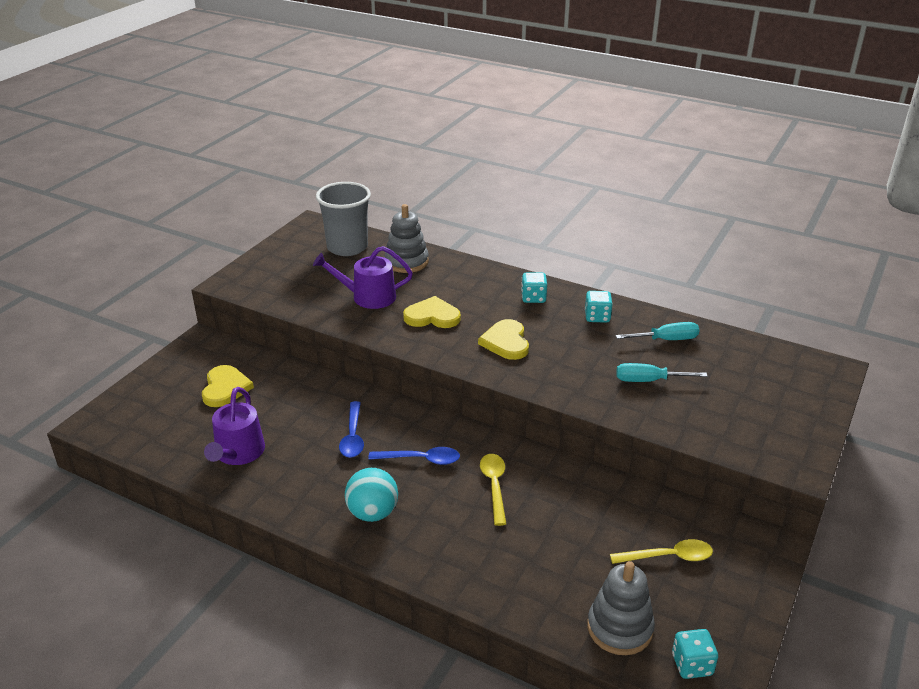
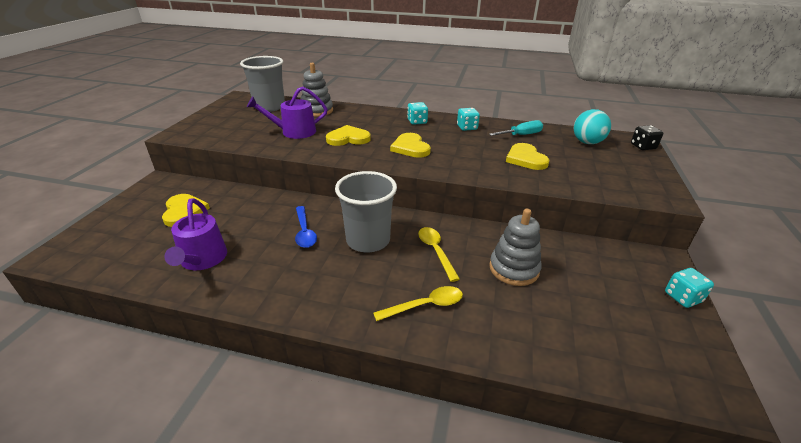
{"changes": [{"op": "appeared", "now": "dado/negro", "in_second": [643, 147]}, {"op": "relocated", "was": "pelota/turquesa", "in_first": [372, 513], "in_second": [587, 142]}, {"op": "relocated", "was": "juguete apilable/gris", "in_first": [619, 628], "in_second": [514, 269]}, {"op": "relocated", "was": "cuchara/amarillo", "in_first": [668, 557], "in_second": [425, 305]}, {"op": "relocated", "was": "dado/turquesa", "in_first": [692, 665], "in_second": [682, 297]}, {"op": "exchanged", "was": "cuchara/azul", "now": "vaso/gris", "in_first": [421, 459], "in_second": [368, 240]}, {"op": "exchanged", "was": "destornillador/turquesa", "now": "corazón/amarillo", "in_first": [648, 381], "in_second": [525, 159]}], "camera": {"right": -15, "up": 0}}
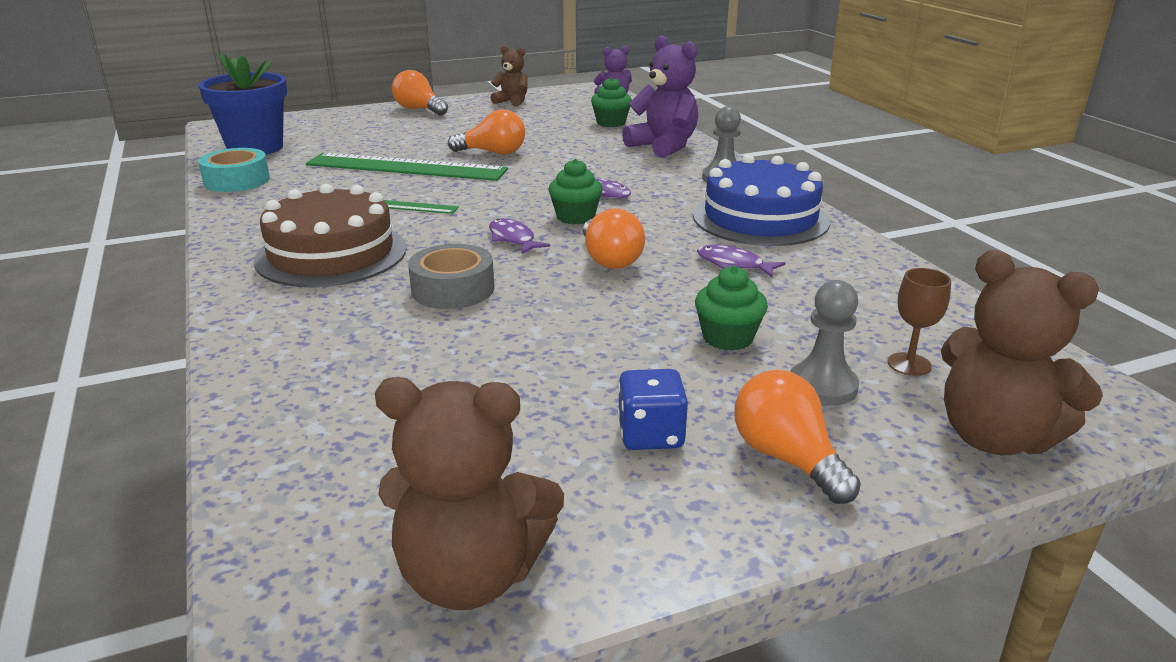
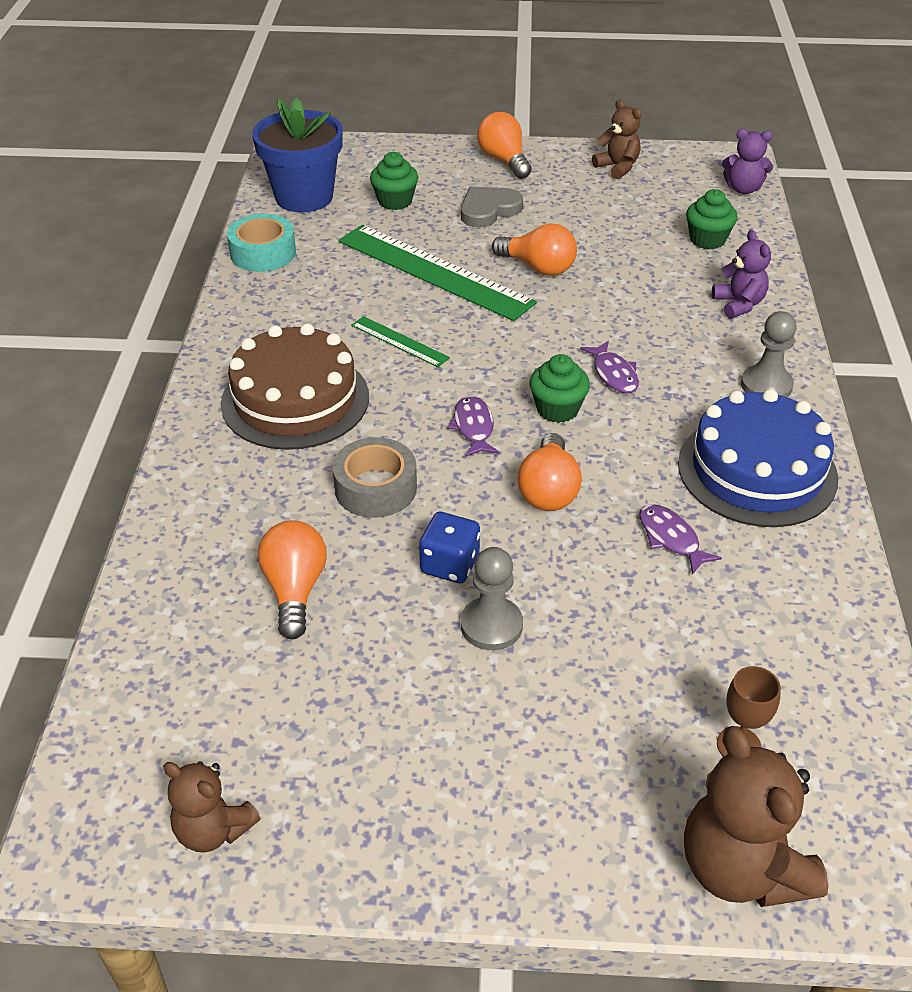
{"changes": [{"op": "appeared", "now": "corazón/gris", "in_second": [488, 210]}, {"op": "relocated", "was": "dado/azul", "in_first": [650, 435], "in_second": [450, 565]}, {"op": "relocated", "was": "magdalena/verde", "in_first": [727, 338], "in_second": [395, 201]}, {"op": "relocated", "was": "bombilla/naranja", "in_first": [787, 458], "in_second": [295, 590]}, {"op": "relocated", "was": "peón/gris", "in_first": [822, 386], "in_second": [491, 625]}, {"op": "size", "was": "osito/marrón", "in_first": [471, 575], "in_second": [213, 829], "ratio": 0.6}, {"op": "size", "was": "osito/morado", "in_first": [663, 147], "in_second": [738, 304], "ratio": 0.6}], "camera": {"right": 25, "up": 15}}
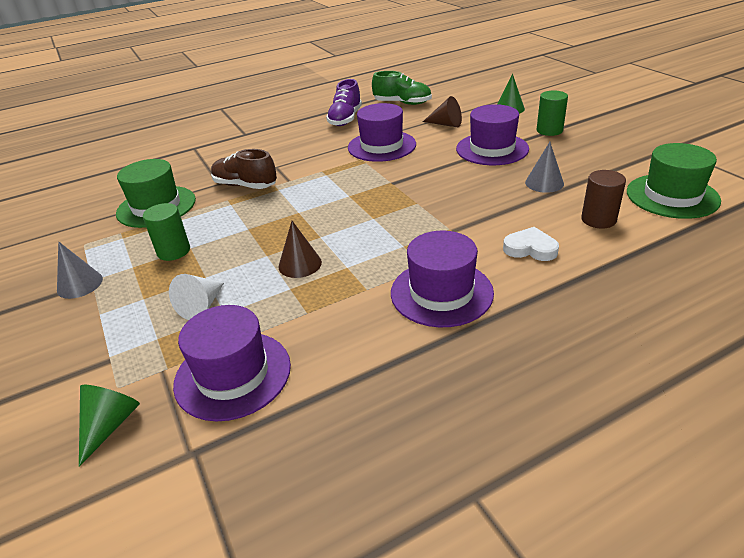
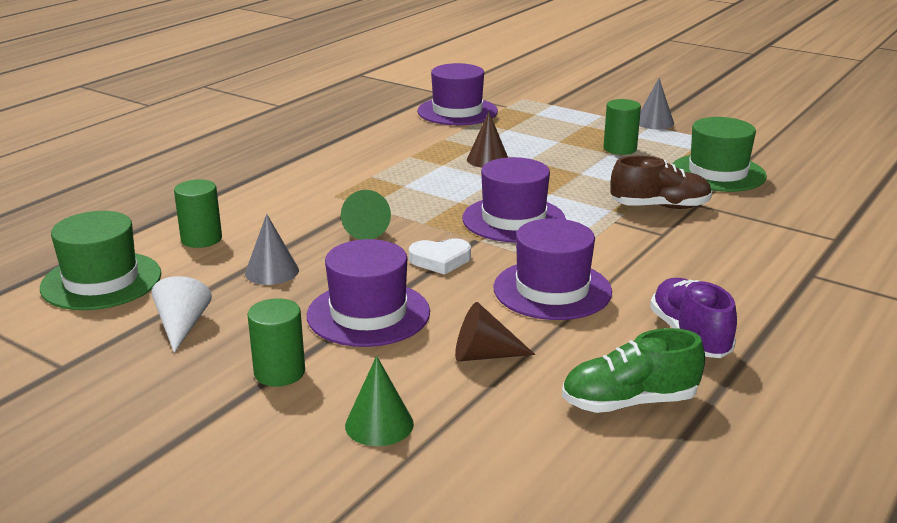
{"changes": [{"op": "relocated", "was": "cono/verde", "in_first": [110, 425], "in_second": [364, 229]}, {"op": "relocated", "was": "cono/blanco", "in_first": [201, 306], "in_second": [182, 326]}, {"op": "relocated", "was": "sombrero/morado", "in_first": [441, 293], "in_second": [513, 219]}, {"op": "relocated", "was": "corazón/blanco", "in_first": [530, 248], "in_second": [440, 260]}, {"op": "colour", "was": "cilindro/marrón", "now": "cilindro/verde", "in_first": [598, 219], "in_second": [201, 239]}], "camera": {"right": 150, "up": -10}}
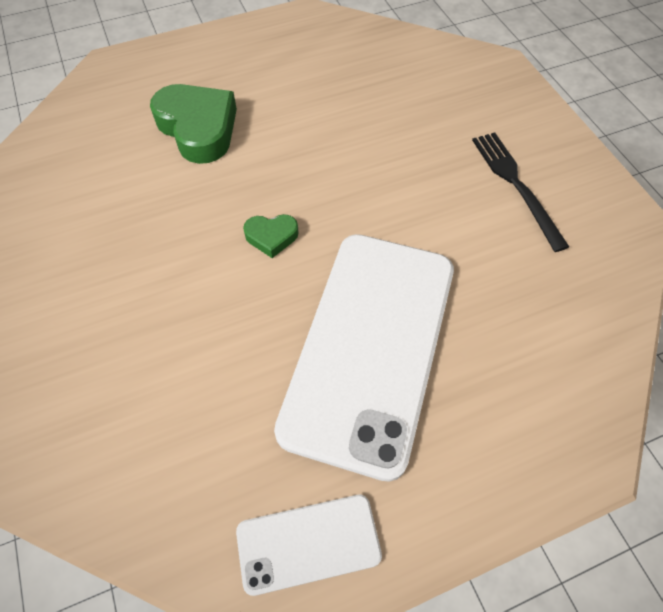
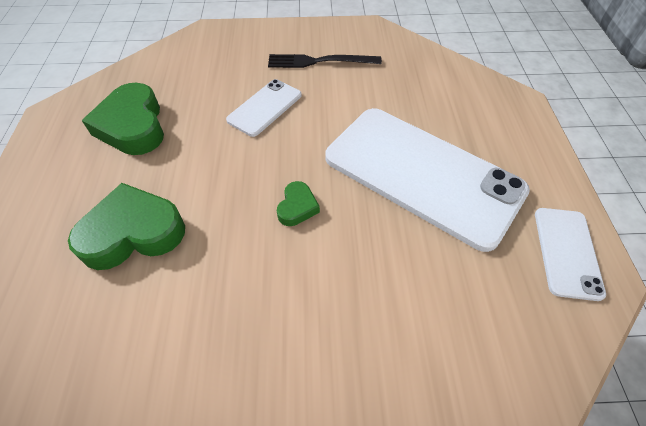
{"changes": [{"op": "appeared", "now": "corazón/verde", "in_second": [133, 126]}, {"op": "appeared", "now": "móvil/blanco", "in_second": [265, 107]}], "camera": {"right": -70, "up": -5}}
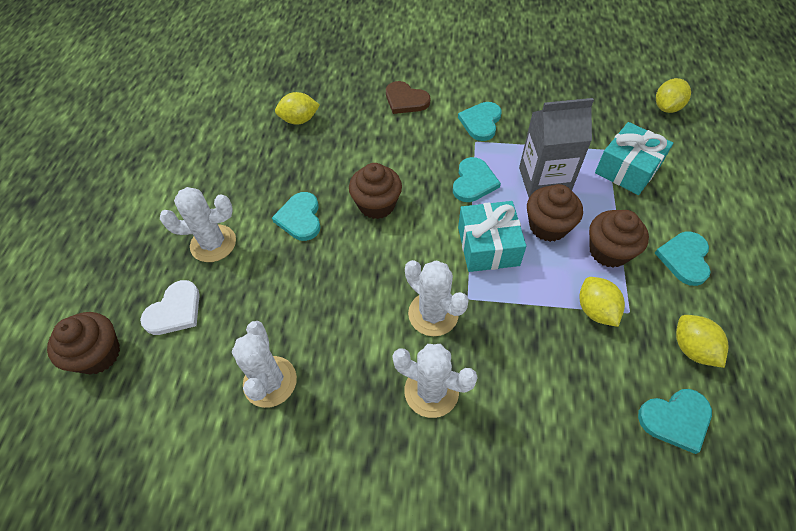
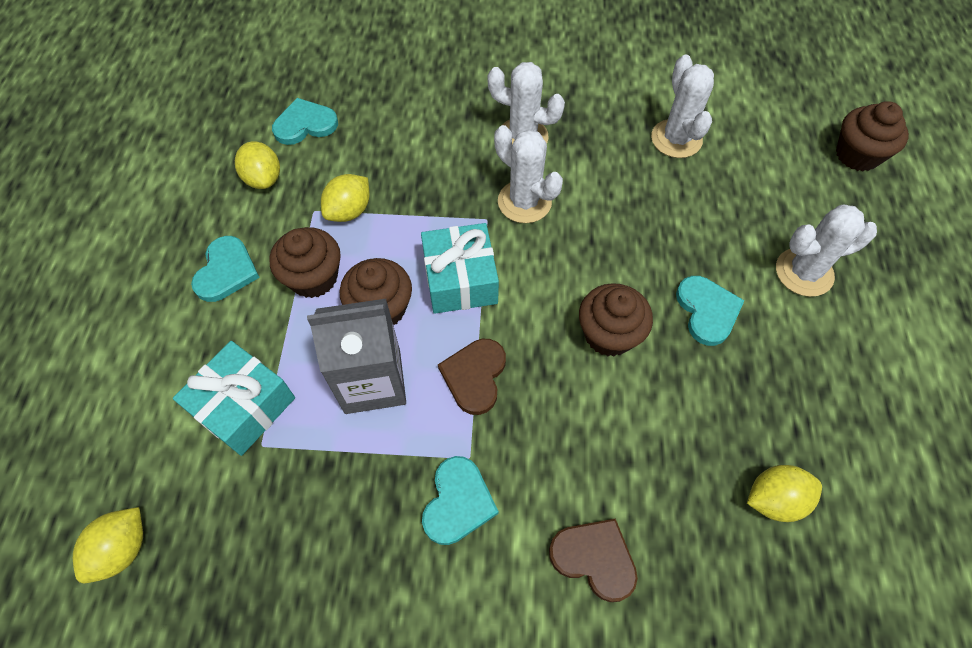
{"changes": [{"op": "missing", "was": "corazón/blanco", "in_first": [175, 311]}, {"op": "colour", "was": "corazón/turquesa", "now": "corazón/marrón", "in_first": [473, 182], "in_second": [475, 376]}, {"op": "spun", "was": "limón/amarillo", "in_first": [595, 310], "in_second": [349, 211], "clockwise": 60}], "camera": {"right": 175, "up": 5}}
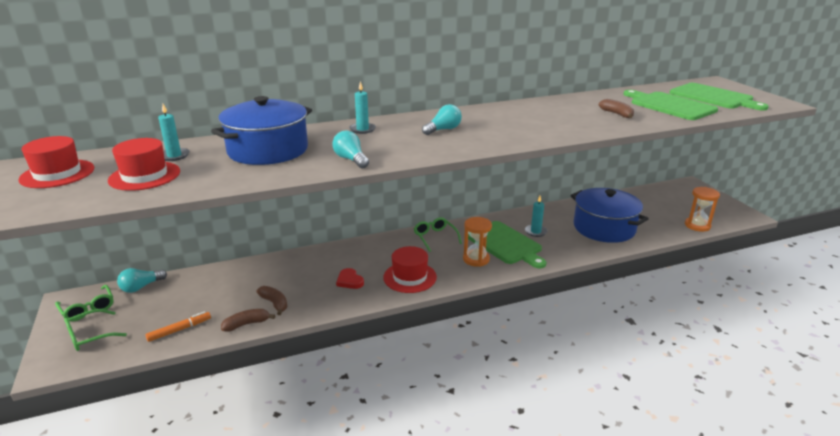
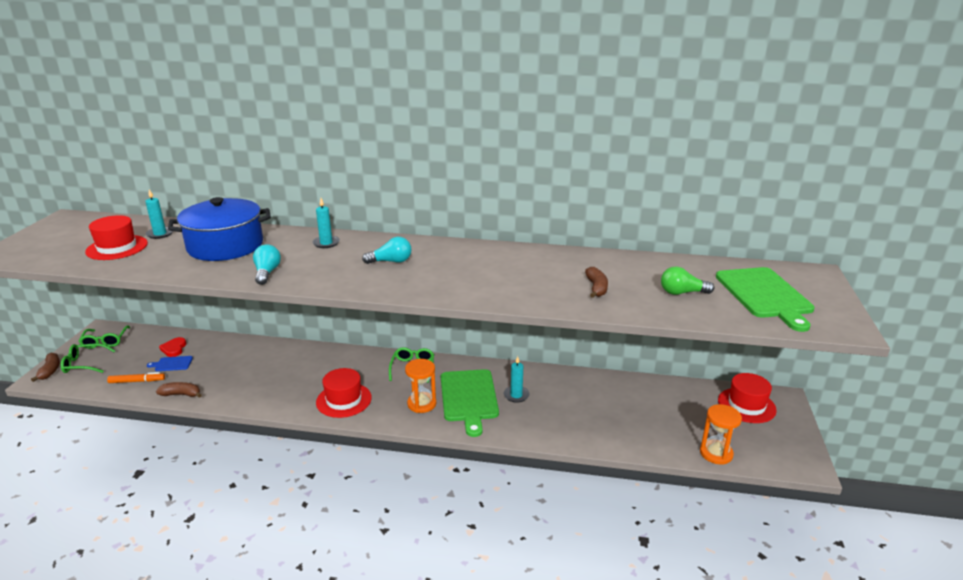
{"changes": [{"op": "missing", "was": "bombilla/turquesa", "in_first": [141, 287]}, {"op": "missing", "was": "olla/azul", "in_first": [604, 228]}, {"op": "appeared", "now": "tabla de cortar/azul", "in_second": [172, 364]}, {"op": "relocated", "was": "sombrero/rojo", "in_first": [57, 174], "in_second": [746, 405]}, {"op": "relocated", "was": "plátano/marrón", "in_first": [274, 303], "in_second": [50, 370]}, {"op": "relocated", "was": "corazón/rojo", "in_first": [349, 281], "in_second": [174, 349]}, {"op": "exchanged", "was": "tabla de cortar/verde", "now": "bombilla/verde", "in_first": [670, 105], "in_second": [682, 293]}], "camera": {"right": 30, "up": 0}}
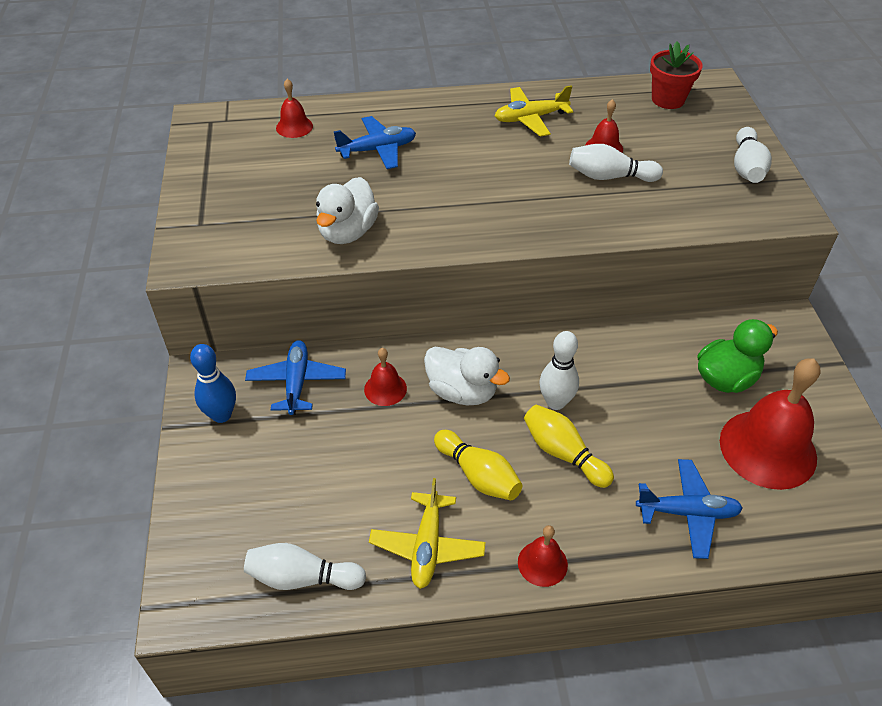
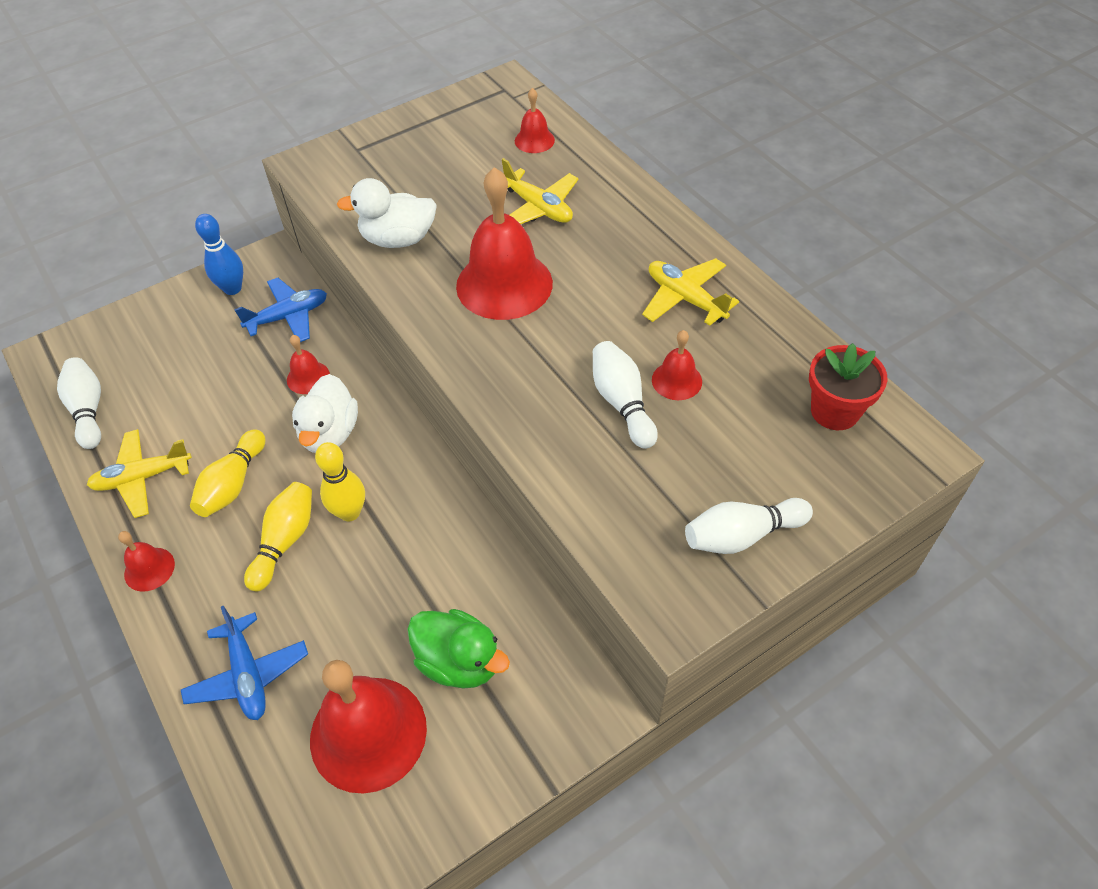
{"changes": [{"op": "appeared", "now": "campana/rojo", "in_second": [504, 284]}, {"op": "colour", "was": "avión/azul", "now": "avión/amarillo", "in_first": [378, 150], "in_second": [538, 208]}, {"op": "colour", "was": "bolo/blanco", "now": "bolo/amarillo", "in_first": [556, 402], "in_second": [350, 512]}], "camera": {"right": 65, "up": 5}}
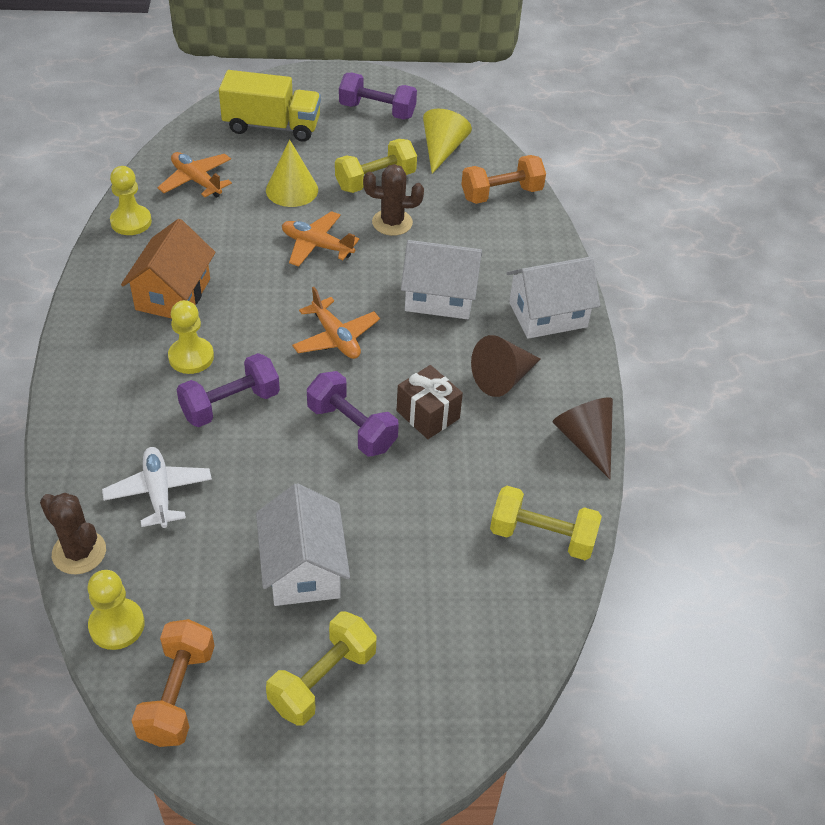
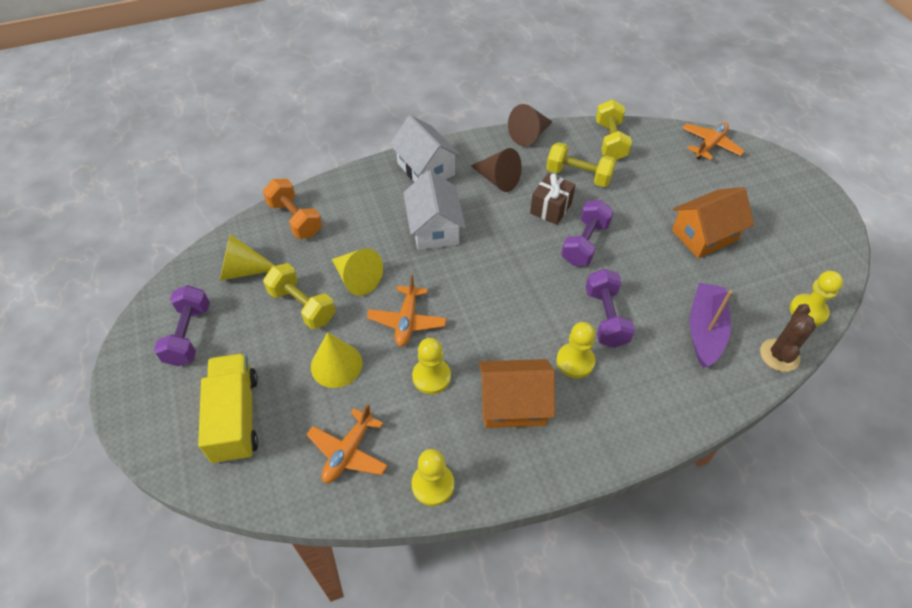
{"changes": [{"op": "missing", "was": "mancuerna/naranja", "in_first": [177, 695]}, {"op": "appeared", "now": "peón/amarillo", "in_second": [431, 377]}, {"op": "relocated", "was": "mancuerna/amarillo", "in_first": [323, 680], "in_second": [578, 175]}, {"op": "relocated", "was": "avión/naranja", "in_first": [335, 337], "in_second": [710, 145]}, {"op": "exchanged", "was": "avión/blanco", "now": "barco/morado", "in_first": [159, 492], "in_second": [705, 330]}, {"op": "exchanged", "was": "cactus/marrón", "now": "cono/amarillo", "in_first": [392, 222], "in_second": [357, 279]}, {"op": "colour", "was": "casa/blanco", "now": "casa/naranja", "in_first": [303, 568], "in_second": [704, 235]}, {"op": "spun", "was": "mancuerna/morado", "in_first": [230, 405], "in_second": [606, 318], "clockwise": 45}], "camera": {"right": -105, "up": 5}}
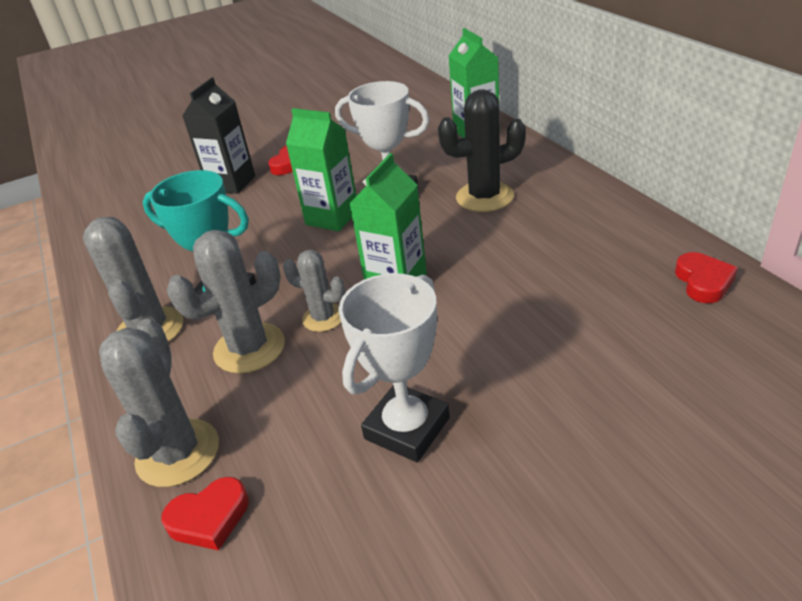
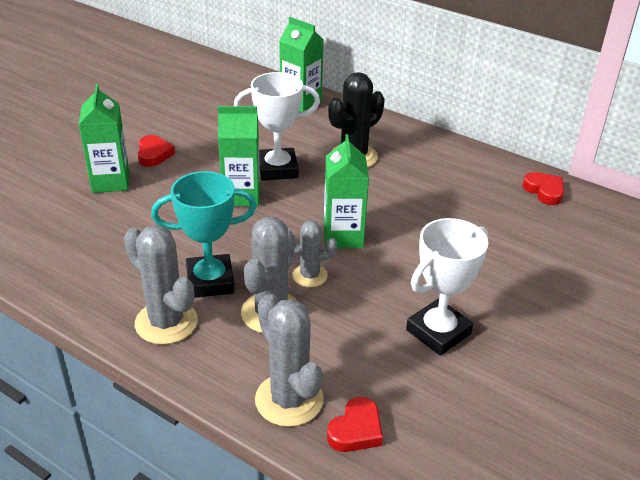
{"changes": [{"op": "colour", "was": "cartón de leche/negro", "now": "cartón de leche/verde", "in_first": [231, 183], "in_second": [110, 181]}, {"op": "spun", "was": "trofeo/blanco", "in_first": [407, 428], "in_second": [438, 332], "clockwise": 45}], "camera": {"right": -35, "up": 0}}
